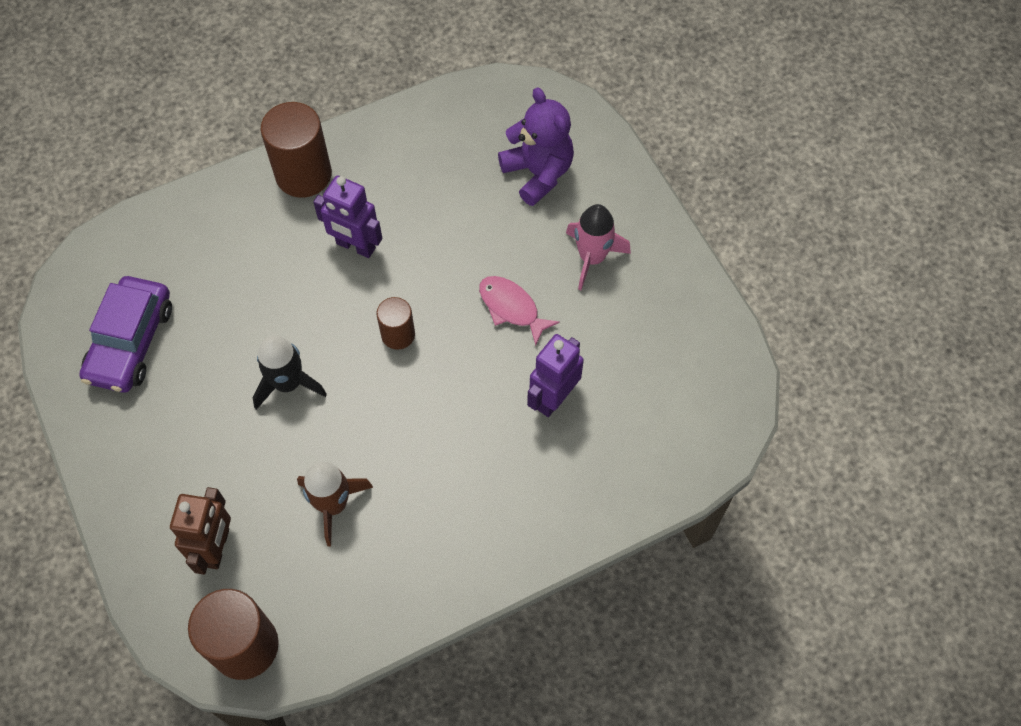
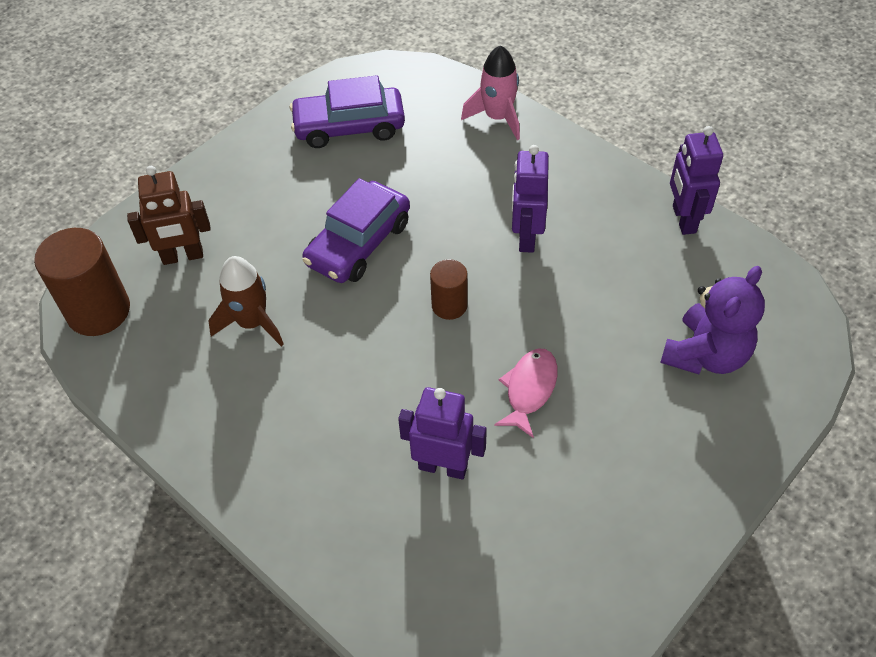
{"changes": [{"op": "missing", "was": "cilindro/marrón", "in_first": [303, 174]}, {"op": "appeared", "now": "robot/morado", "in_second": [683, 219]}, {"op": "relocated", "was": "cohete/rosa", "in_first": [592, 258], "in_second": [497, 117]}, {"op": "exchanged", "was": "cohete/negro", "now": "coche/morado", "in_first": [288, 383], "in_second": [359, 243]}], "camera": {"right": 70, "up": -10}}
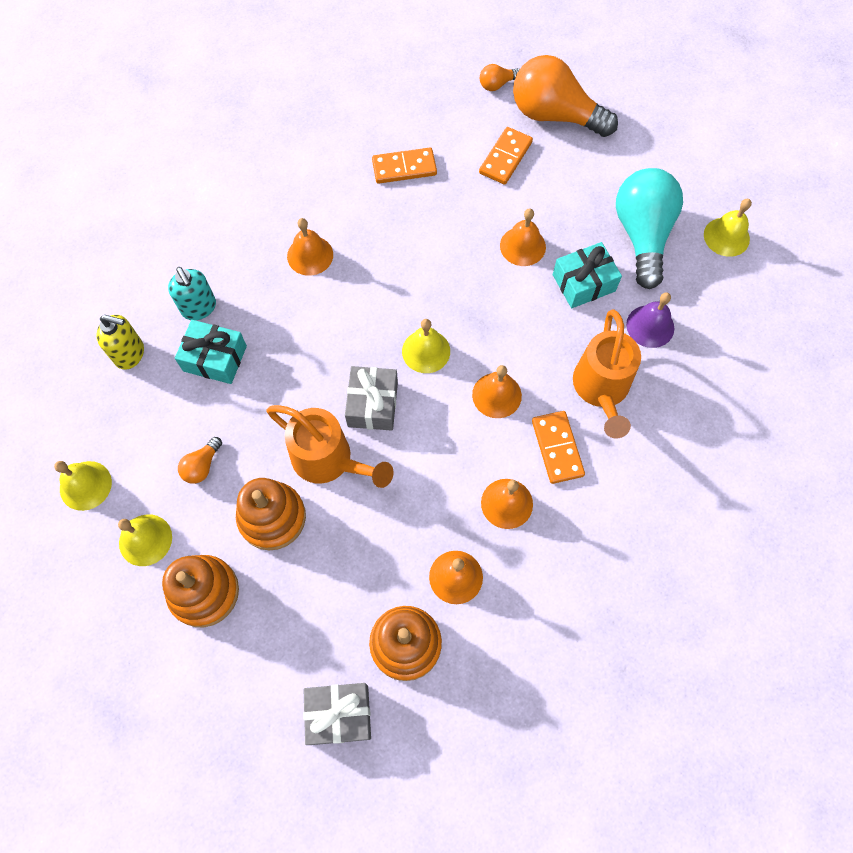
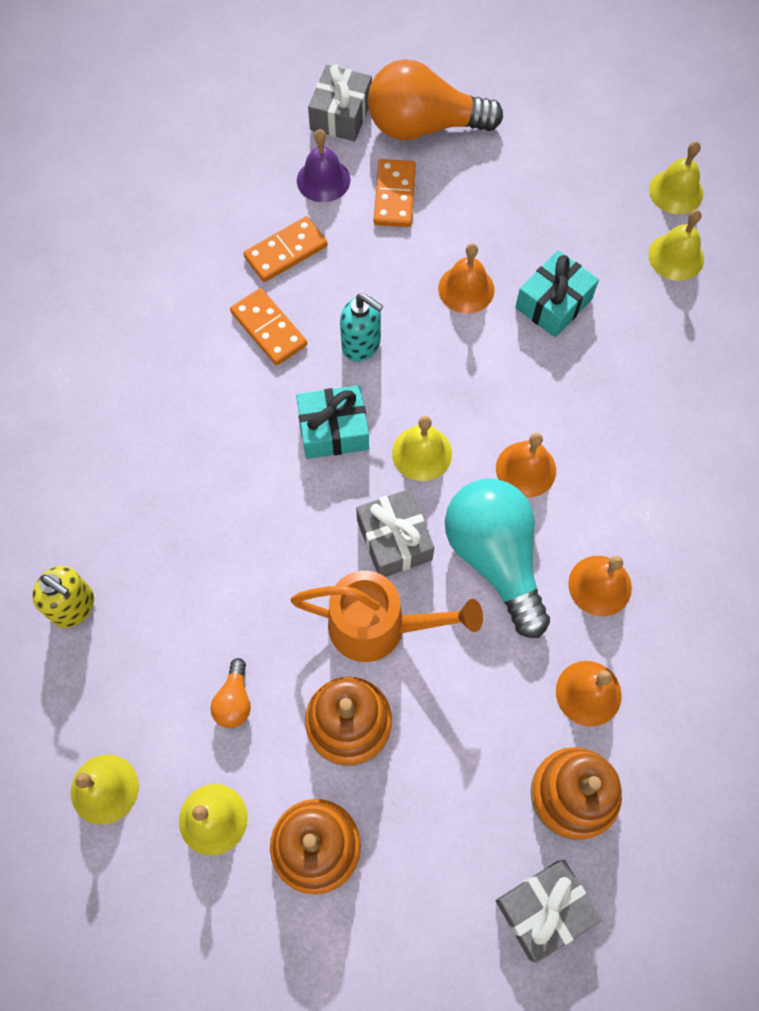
{"changes": [{"op": "missing", "was": "campana/naranja", "in_first": [310, 255]}, {"op": "missing", "was": "regadera/naranja", "in_first": [601, 390]}, {"op": "appeared", "now": "campana/amarillo", "in_second": [676, 256]}, {"op": "relocated", "was": "dispensador de jabón/turquesa", "in_first": [199, 308], "in_second": [361, 345]}, {"op": "relocated", "was": "regalo/turquesa", "in_first": [215, 358], "in_second": [333, 430]}, {"op": "relocated", "was": "ficha de dominó/naranja", "in_first": [557, 448], "in_second": [269, 329]}, {"op": "relocated", "was": "bombilla/turquesa", "in_first": [642, 235], "in_second": [495, 558]}, {"op": "relocated", "was": "campana/morado", "in_first": [650, 326], "in_second": [323, 180]}, {"op": "exchanged", "was": "bombilla/naranja", "now": "regalo/gris", "in_first": [497, 84], "in_second": [341, 115]}, {"op": "spun", "was": "dispensador de jabón/amarillo", "in_first": [130, 354], "in_second": [74, 606], "clockwise": 45}], "camera": {"right": -25, "up": 0}}
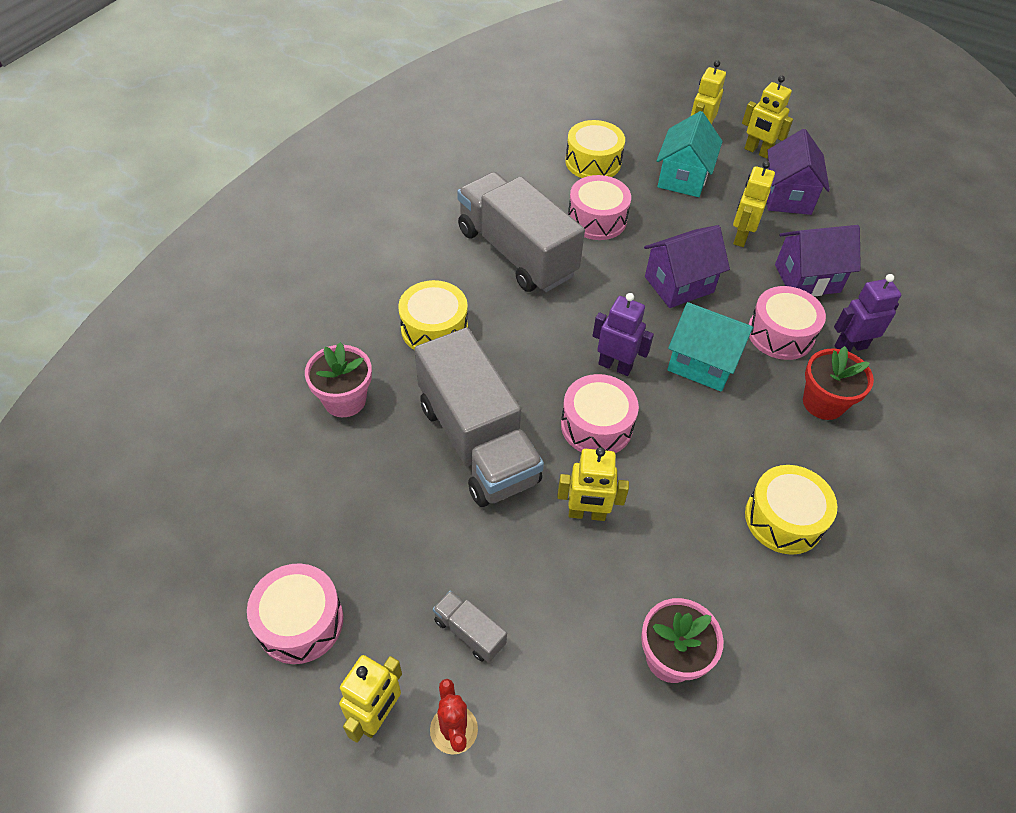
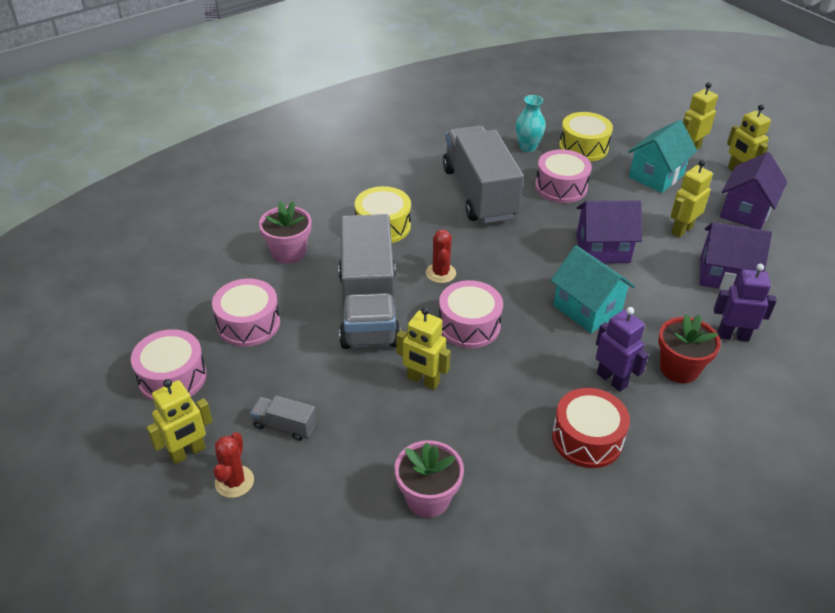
{"changes": [{"op": "appeared", "now": "cactus/rojo", "in_second": [440, 273]}, {"op": "appeared", "now": "florero/turquesa", "in_second": [527, 147]}, {"op": "relocated", "was": "robot/morado", "in_first": [615, 366], "in_second": [612, 379]}, {"op": "relocated", "was": "tambor/rosa", "in_first": [780, 334], "in_second": [248, 323]}, {"op": "colour", "was": "tambor/amarillo", "now": "tambor/rojo", "in_first": [783, 519], "in_second": [587, 438]}, {"op": "spun", "was": "camión/gris", "in_first": [469, 632], "in_second": [284, 425], "clockwise": -45}], "camera": {"right": 25, "up": -10}}
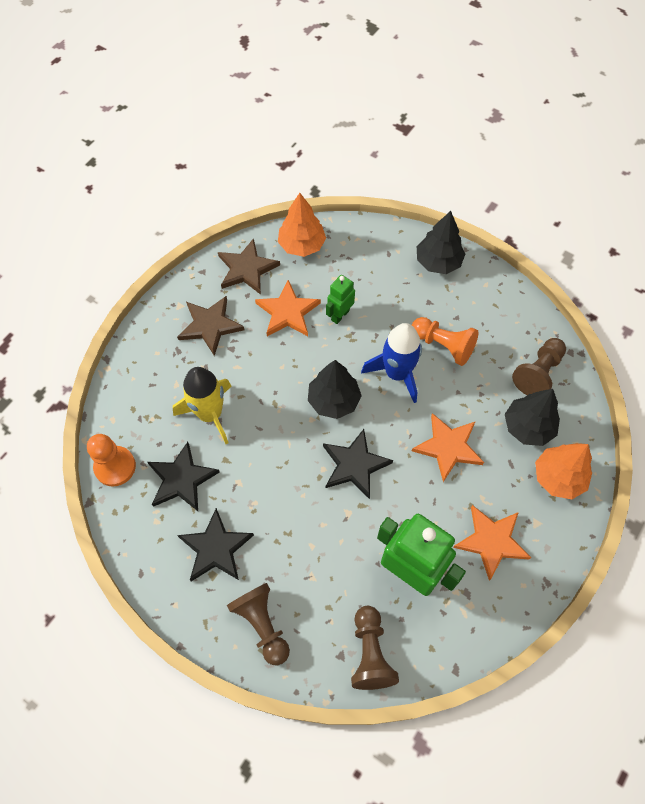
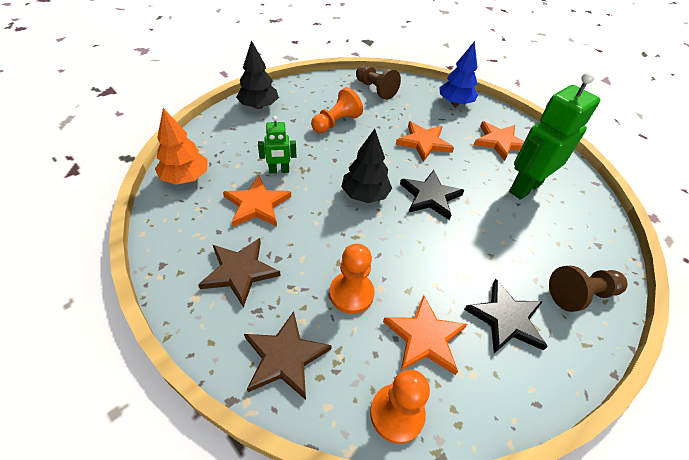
{"changes": [{"op": "missing", "was": "peón/marrón", "in_first": [370, 653]}, {"op": "missing", "was": "cohete/azul", "in_first": [397, 373]}, {"op": "missing", "was": "árbol/negro", "in_first": [528, 427]}, {"op": "relocated", "was": "estrella/marrón", "in_first": [247, 269], "in_second": [285, 357]}, {"op": "exchanged", "was": "cohete/amarillo", "now": "peón/naranja", "in_first": [210, 414], "in_second": [351, 294]}, {"op": "colour", "was": "estrella/negro", "now": "estrella/naranja", "in_first": [181, 479], "in_second": [425, 337]}, {"op": "colour", "was": "árbol/naranja", "now": "árbol/azul", "in_first": [558, 477], "in_second": [455, 103]}, {"op": "spun", "was": "robot/verde", "in_first": [340, 315], "in_second": [279, 171], "clockwise": -60}], "camera": {"right": -80, "up": -15}}
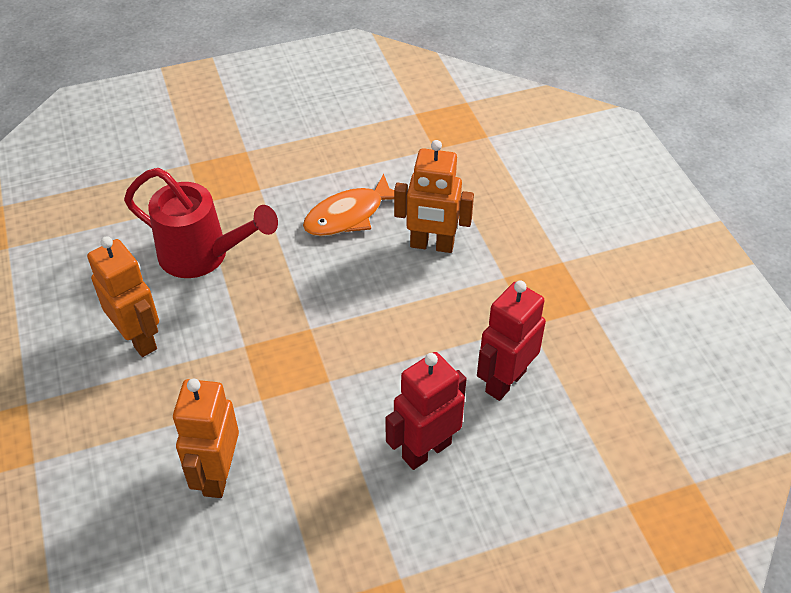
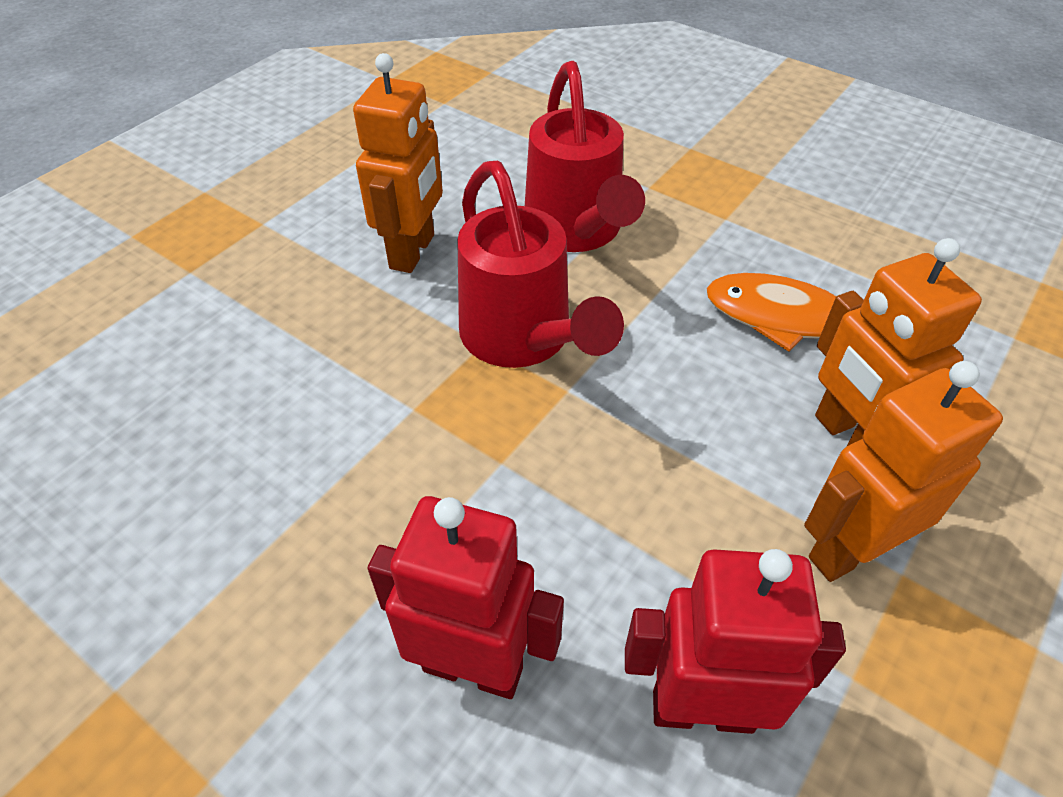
{"changes": [{"op": "appeared", "now": "regadera/rojo", "in_second": [522, 339]}, {"op": "relocated", "was": "robot/naranja", "in_first": [217, 475], "in_second": [850, 550]}], "camera": {"right": 55, "up": 0}}
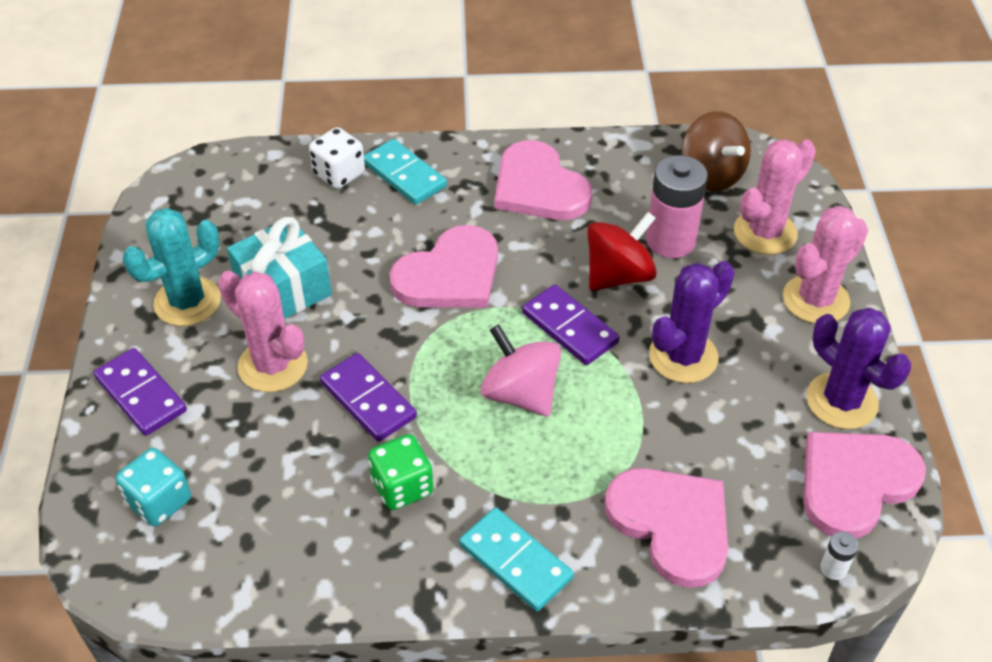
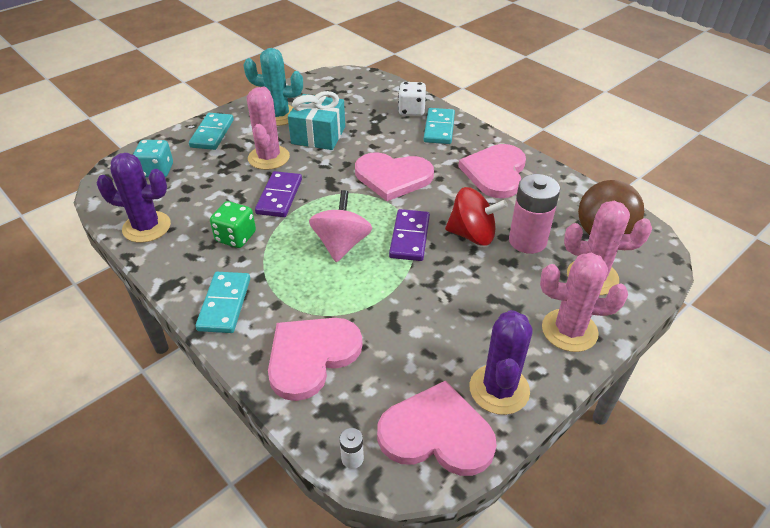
{"changes": [{"op": "relocated", "was": "cactus/morado", "in_first": [683, 357], "in_second": [146, 227]}, {"op": "colour", "was": "ficha de dominó/morado", "now": "ficha de dominó/turquesa", "in_first": [141, 394], "in_second": [212, 133]}, {"op": "spun", "was": "corazón/rosa", "in_first": [672, 524], "in_second": [311, 356], "clockwise": -150}], "camera": {"right": 50, "up": -5}}
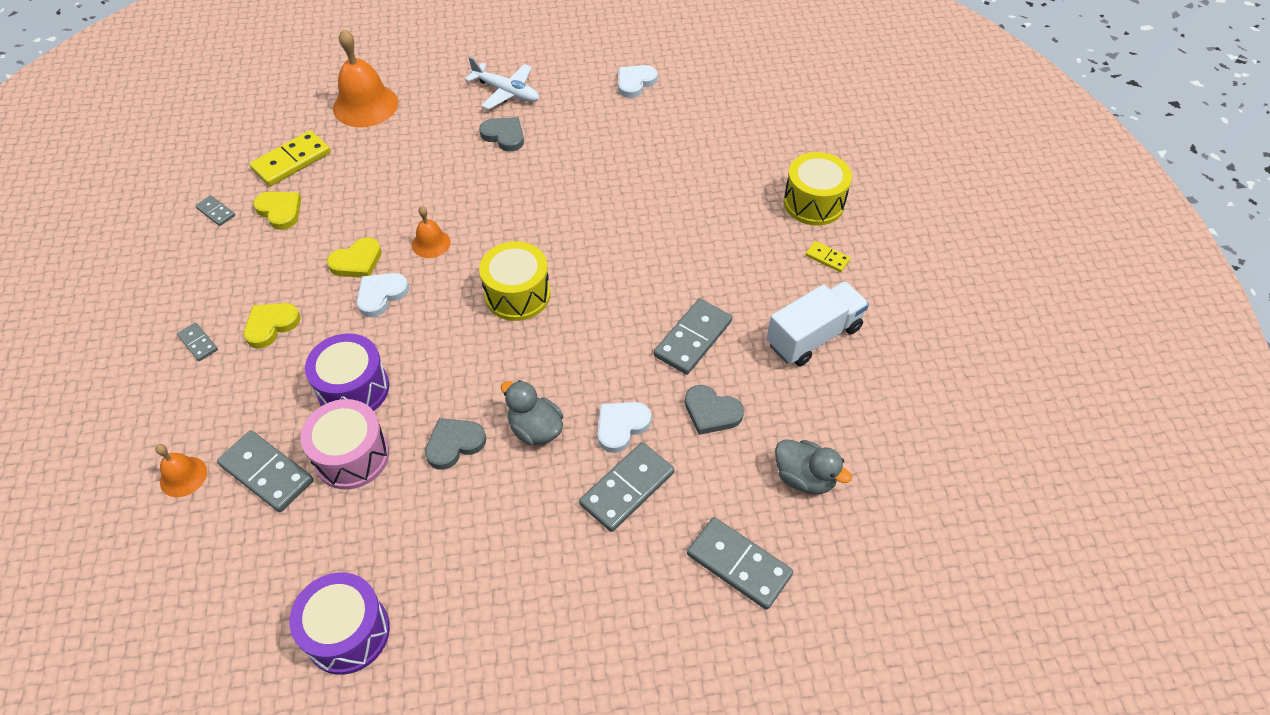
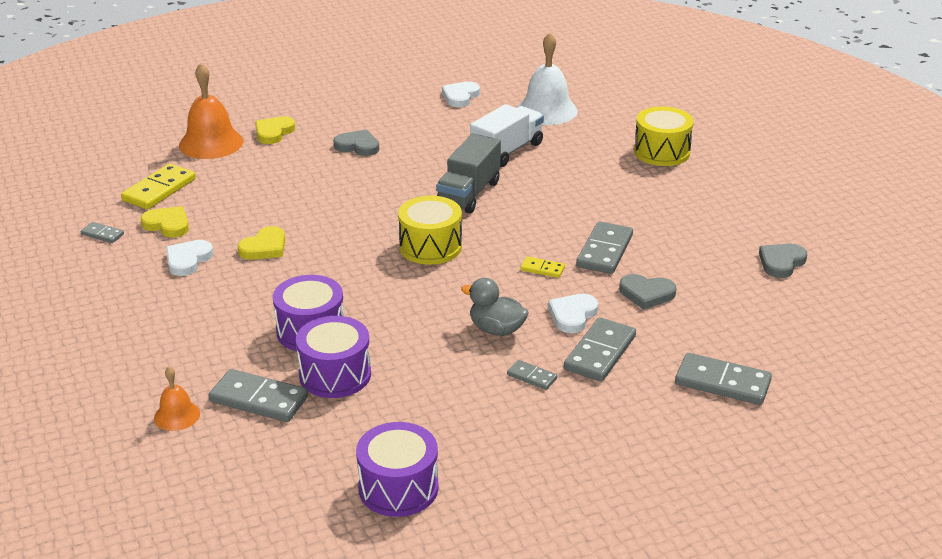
{"changes": [{"op": "missing", "was": "campana/naranja", "in_first": [431, 243]}, {"op": "missing", "was": "avión/blanco", "in_first": [506, 92]}, {"op": "missing", "was": "pato/gris", "in_first": [804, 477]}, {"op": "appeared", "now": "camión/gris", "in_second": [469, 194]}, {"op": "appeared", "now": "campana/blanco", "in_second": [547, 110]}, {"op": "relocated", "was": "ficha de dominó/gris", "in_first": [198, 343], "in_second": [532, 377]}, {"op": "relocated", "was": "corazón/amarillo", "in_first": [271, 325], "in_second": [273, 132]}, {"op": "relocated", "was": "corazón/blanco", "in_first": [381, 295], "in_second": [188, 260]}, {"op": "relocated", "was": "corazón/gris", "in_first": [454, 444], "in_second": [781, 262]}, {"op": "relocated", "was": "camión/blanco", "in_first": [813, 336], "in_second": [506, 151]}, {"op": "relocated", "was": "ficha de dominó/amarillo", "in_first": [827, 258], "in_second": [542, 269]}, {"op": "colour", "was": "tambor/rosa", "now": "tambor/morado", "in_first": [352, 456], "in_second": [335, 375]}], "camera": {"right": -15, "up": -20}}
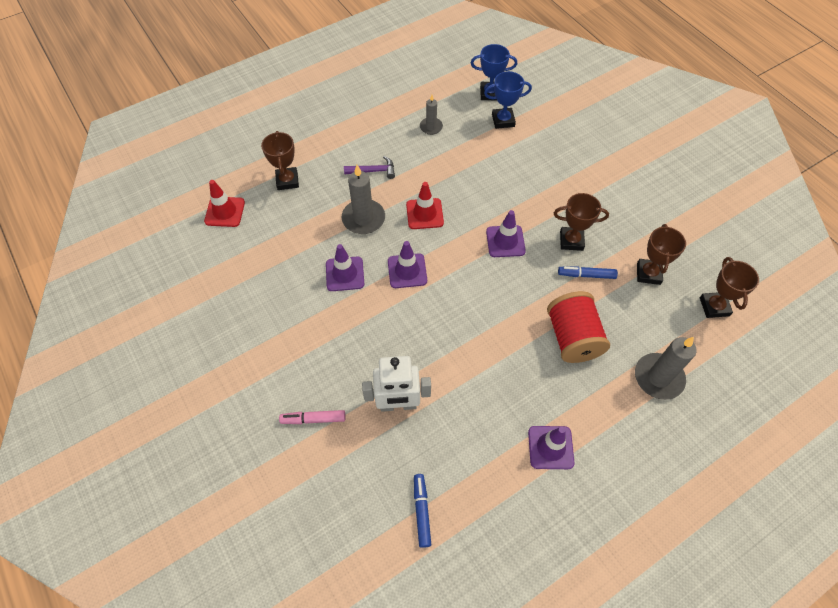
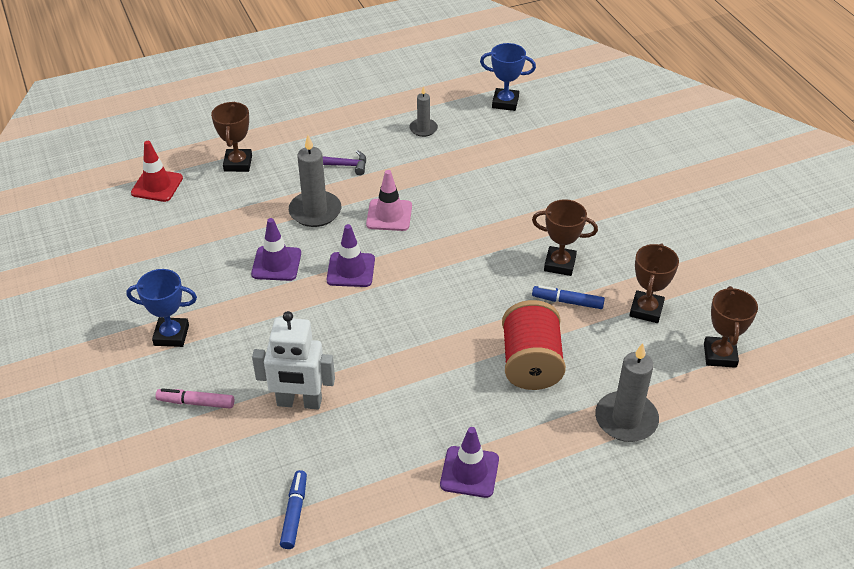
{"changes": [{"op": "missing", "was": "cono de tráfico/morado", "in_first": [505, 241]}, {"op": "relocated", "was": "trofeo/azul", "in_first": [503, 120], "in_second": [171, 335]}, {"op": "colour", "was": "cono de tráfico/rojo", "now": "cono de tráfico/rosa", "in_first": [424, 214], "in_second": [389, 215]}], "camera": {"right": 10, "up": -15}}
